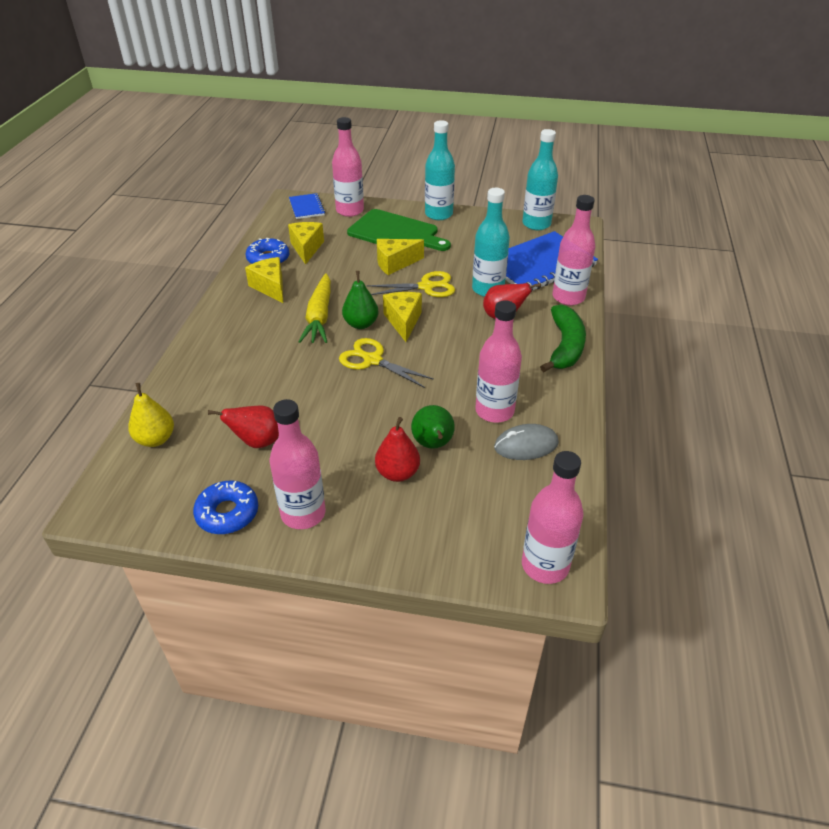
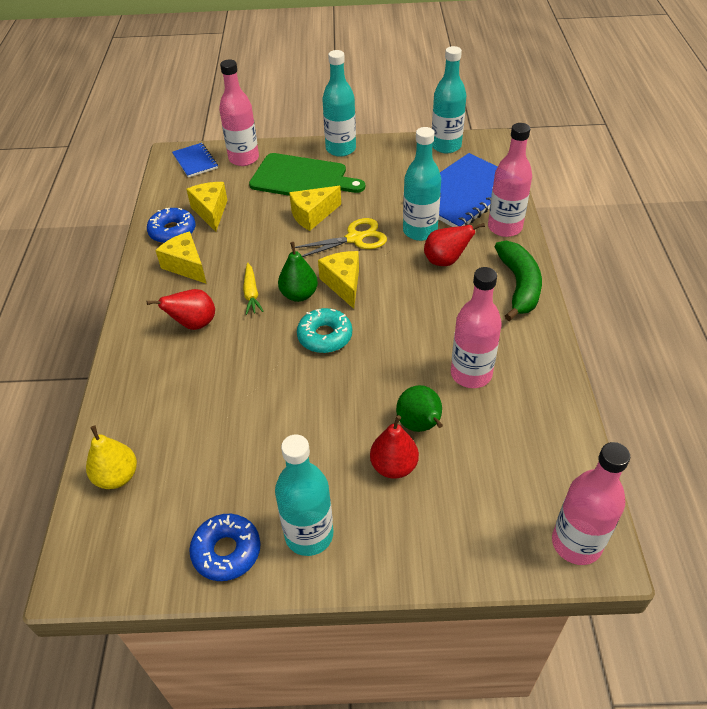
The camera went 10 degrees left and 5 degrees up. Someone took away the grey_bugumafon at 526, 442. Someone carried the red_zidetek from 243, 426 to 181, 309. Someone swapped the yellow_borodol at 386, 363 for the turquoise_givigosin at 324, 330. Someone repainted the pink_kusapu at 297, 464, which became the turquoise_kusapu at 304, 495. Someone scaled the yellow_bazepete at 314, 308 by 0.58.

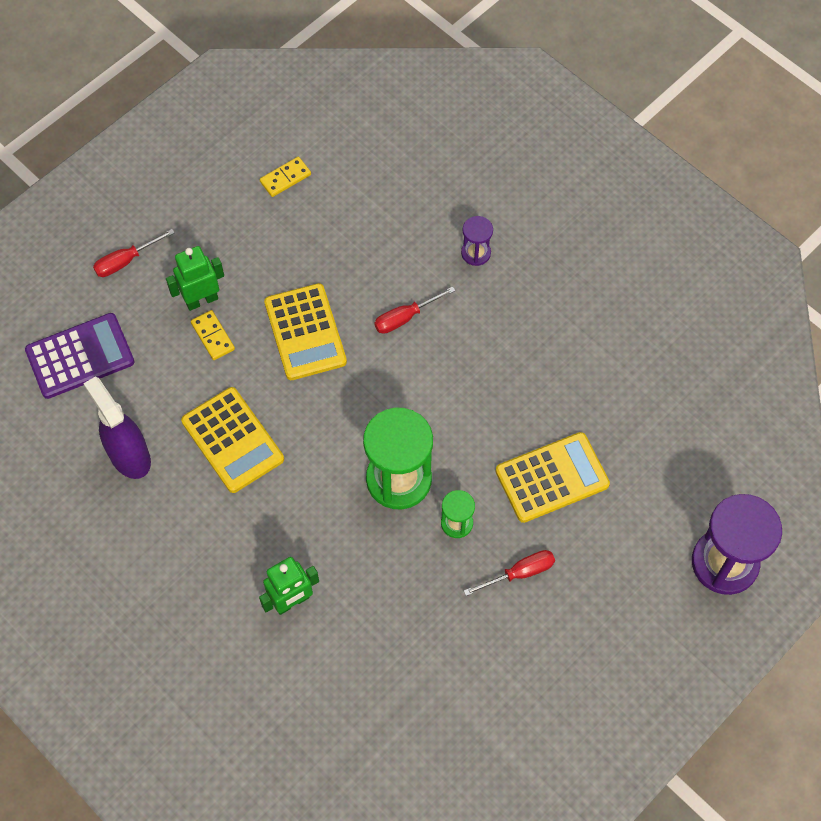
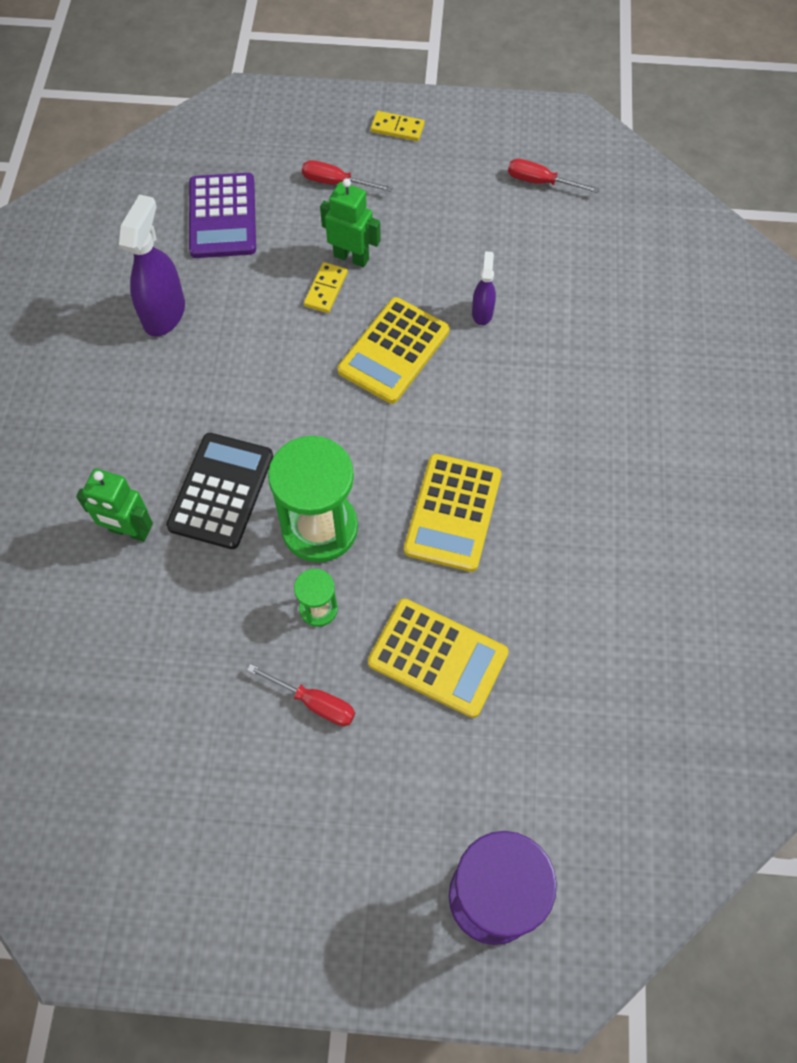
The camera went 50 degrees right and 0 degrees up. Someone took away the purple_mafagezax at 477, 241. Someone put down the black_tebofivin at 219, 491. Someone put down the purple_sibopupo at 484, 288. Someone carried the yellow_tebofivin from 232, 440 to 452, 513. Someone carried the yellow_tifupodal from 285, 177 to 398, 126. Someone carried the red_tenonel from 415, 310 to 554, 176. Someone rotated the purple_tebofivin at 79, 356 by 60 degrees clockwise.

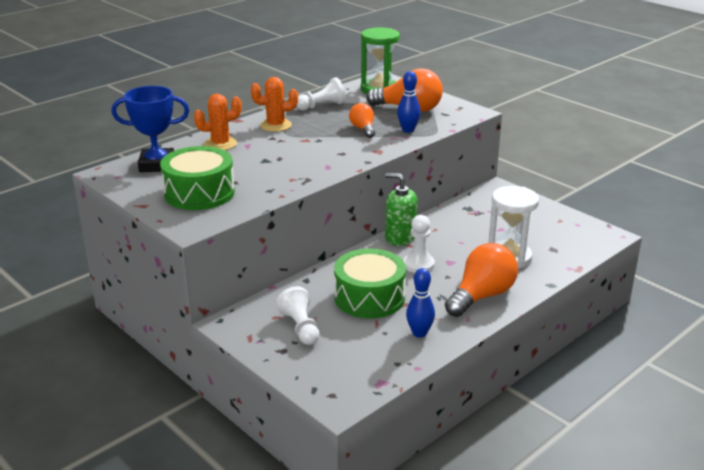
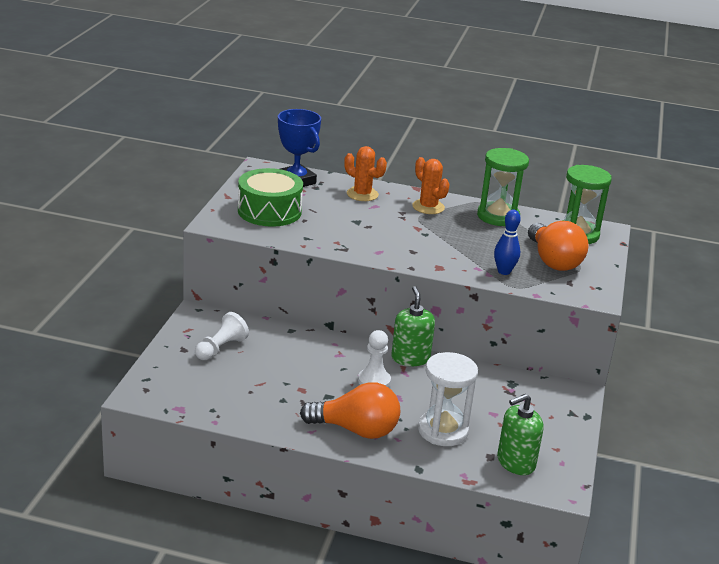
The camera went 55 degrees right and 0 degrees up. Someone took away the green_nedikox at 370, 283. Someone took away the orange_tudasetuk at 362, 120. Someone took away the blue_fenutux at 420, 303. Someone put down the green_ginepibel at 520, 434. Someone swapped the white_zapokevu at 321, 94 for the green_mafagezax at 503, 187.

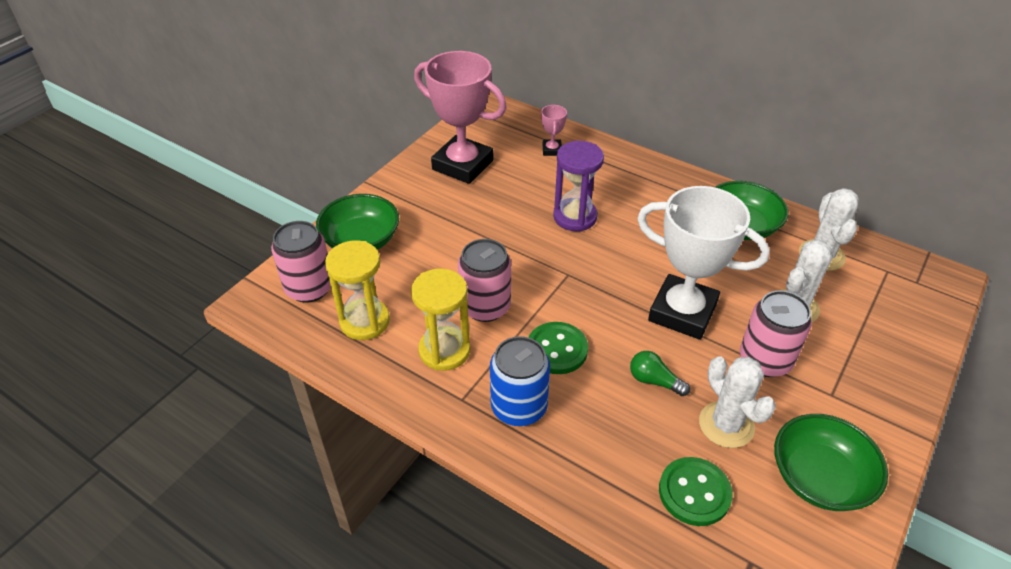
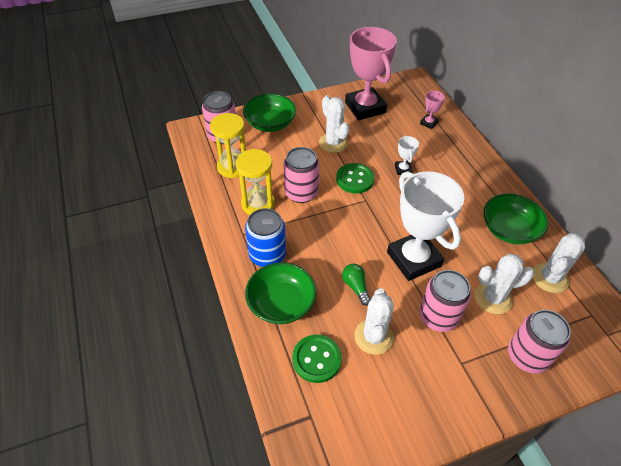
The camera went 35 degrees right and 5 degrees up. Someone put down the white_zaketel at 334, 124. Someone put down the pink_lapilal at 539, 342. Someone carried the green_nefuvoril from 558, 348 to 355, 178. Someone carried the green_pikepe from 831, 462 to 281, 293. Someone swapped the purple_mafagezax at 578, 186 for the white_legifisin at 407, 155.

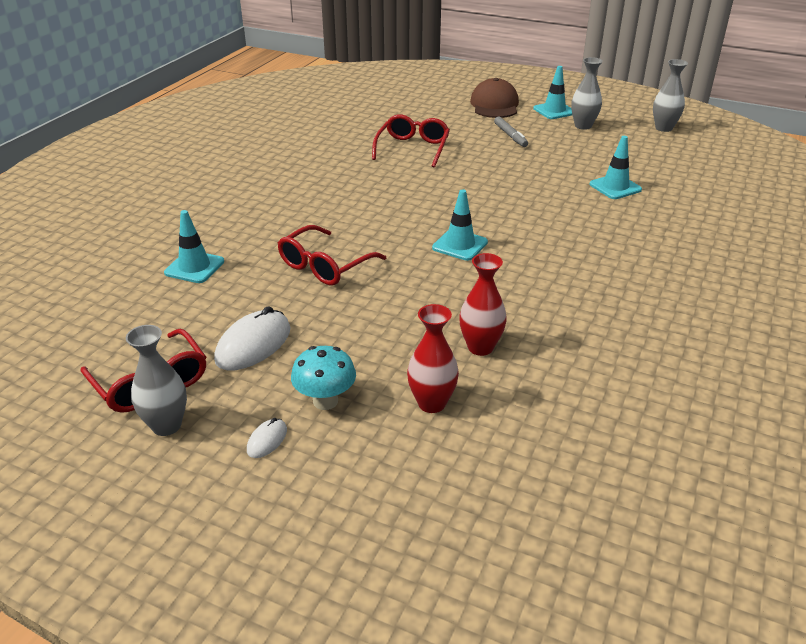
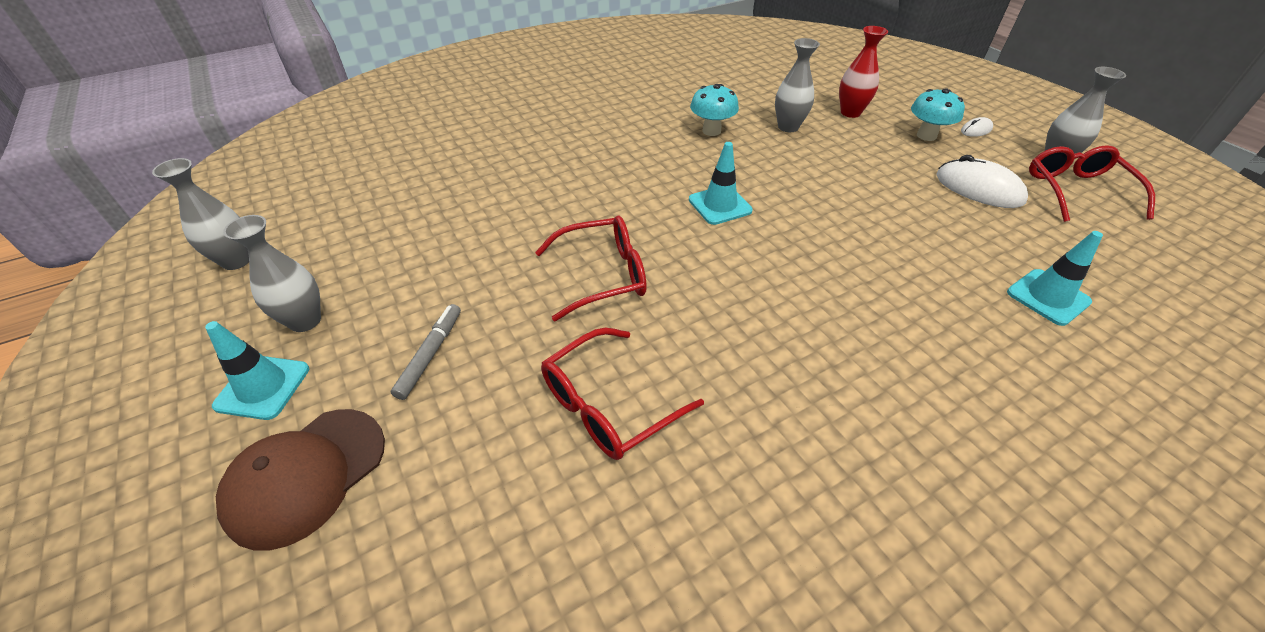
The camera went 145 degrees left and 10 degrees up. Someone took away the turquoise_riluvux at 616, 167. Someone put down the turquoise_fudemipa at 714, 110. Someone carried the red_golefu from 332, 255 to 591, 268. Someone repainted the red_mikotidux at 483, 304, which became the grey_mikotidux at 797, 85. Someone rotated the white_bugumafon at 252, 338 by 60 degrees clockwise.

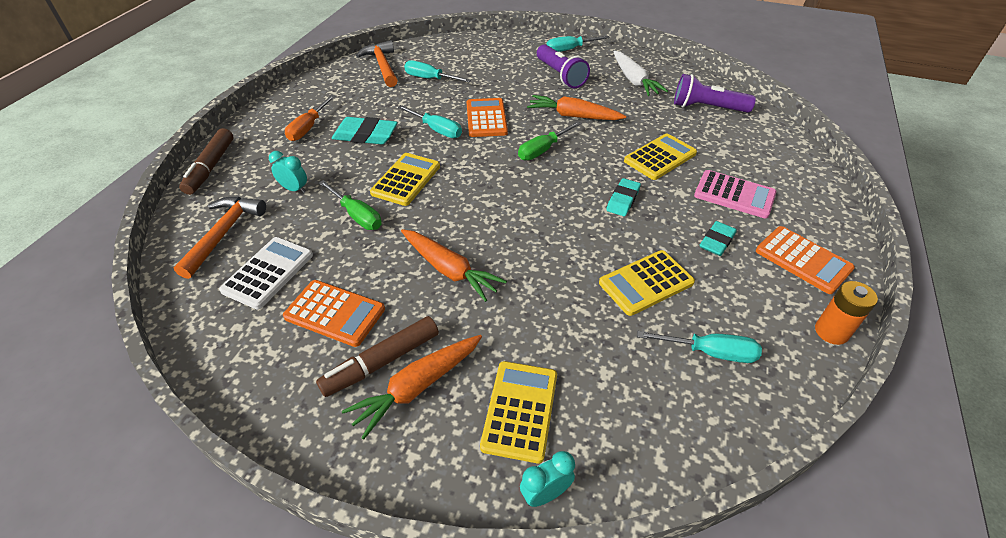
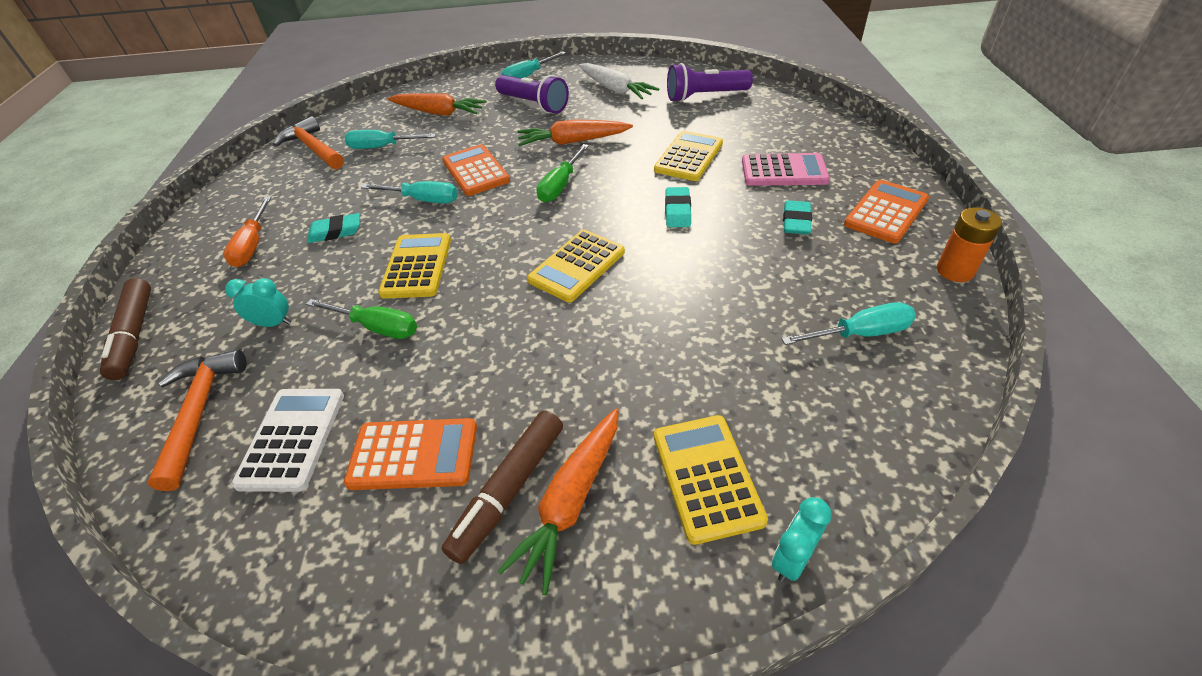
The camera went 20 degrees left and 0 degrees up. Someone carried the orange_bazepete from 454, 265 to 437, 104. Someone carried the yellow_tebofivin from 647, 283 to 576, 266. Someone rotated the orange_tebofivin at 805, 260 by 75 degrees counterclockwise. Someone scaled the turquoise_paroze at 365, 131 by 0.66.

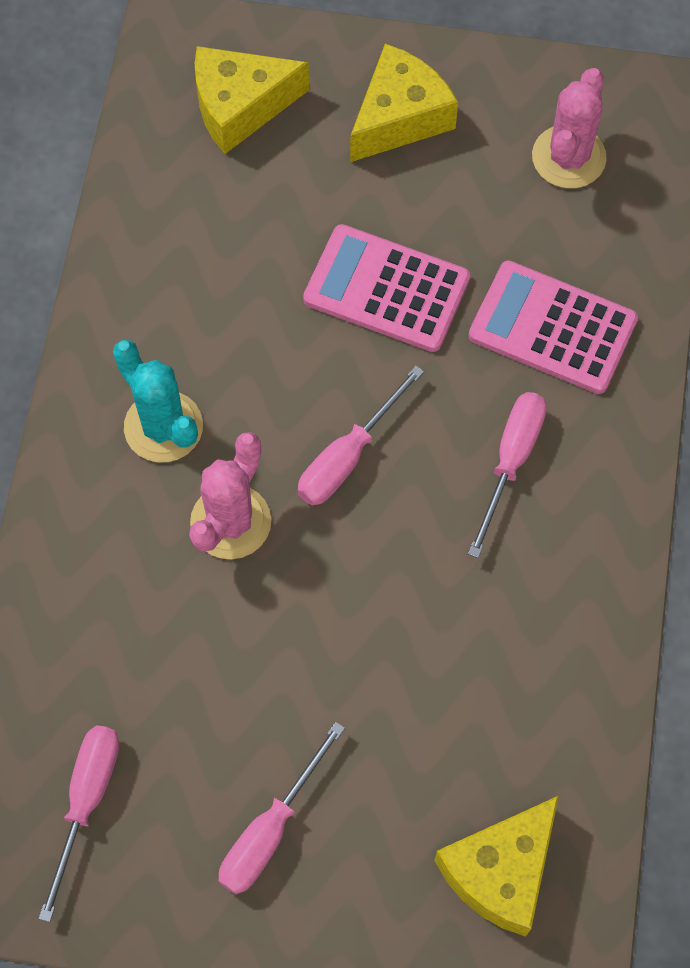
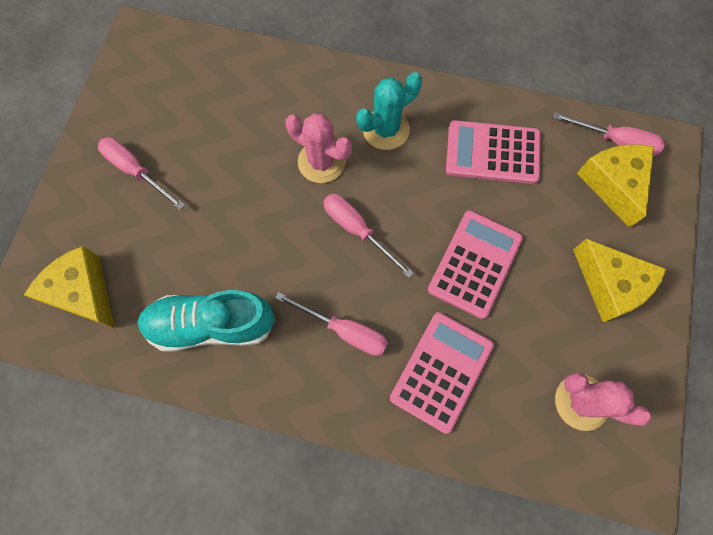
The camera went 95 degrees right and 5 degrees up. Someone put down the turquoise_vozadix at 206, 321. Someone put down the pink_tebofivin at 493, 152. Someone carried the pink_tenonel from 79, 823 to 609, 134.

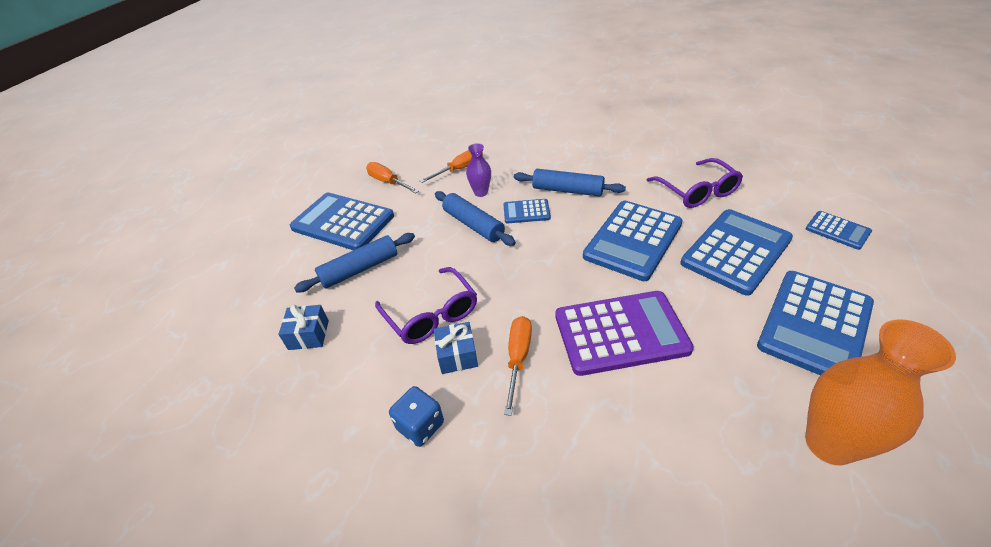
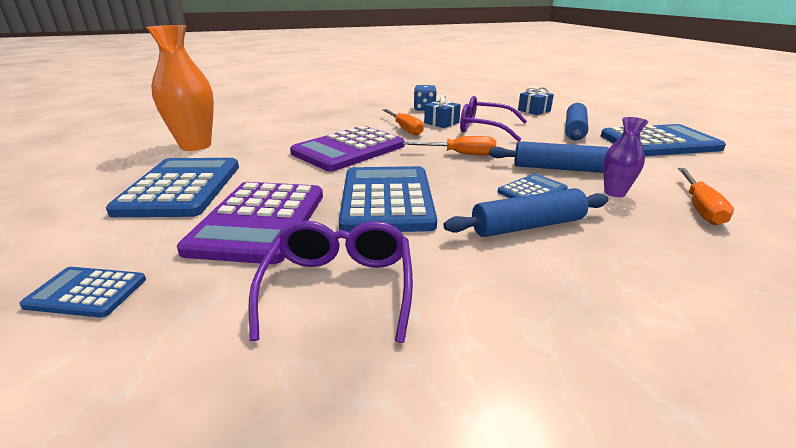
The camera went 140 degrees right and 15 degrees down. Someone carried the orange_tenonel from 392, 177 to 449, 145. Someone repainted the blue_tebofivin at 736, 252, which became the purple_tebofivin at 250, 223. Someone rotated the purple_golefu at 695, 183 by 60 degrees clockwise.

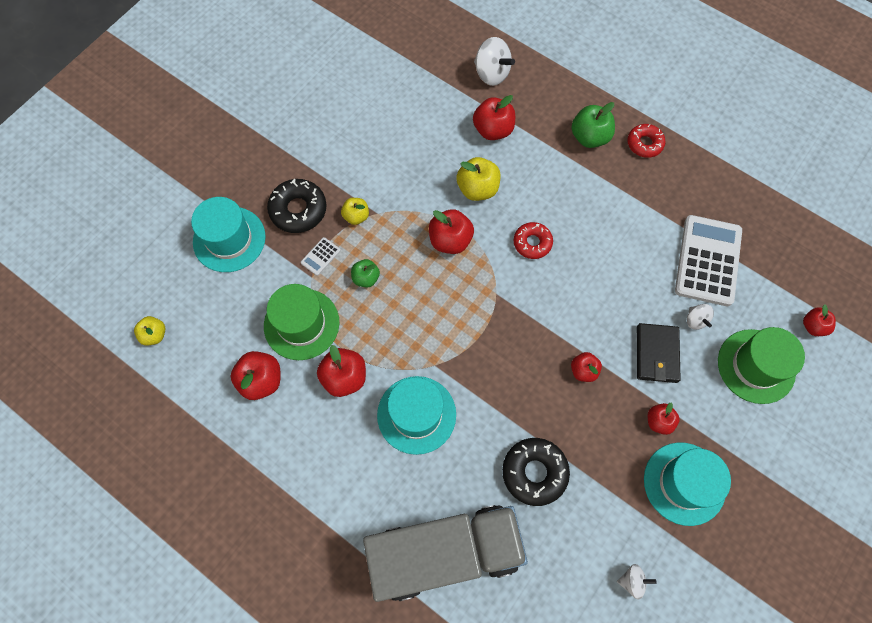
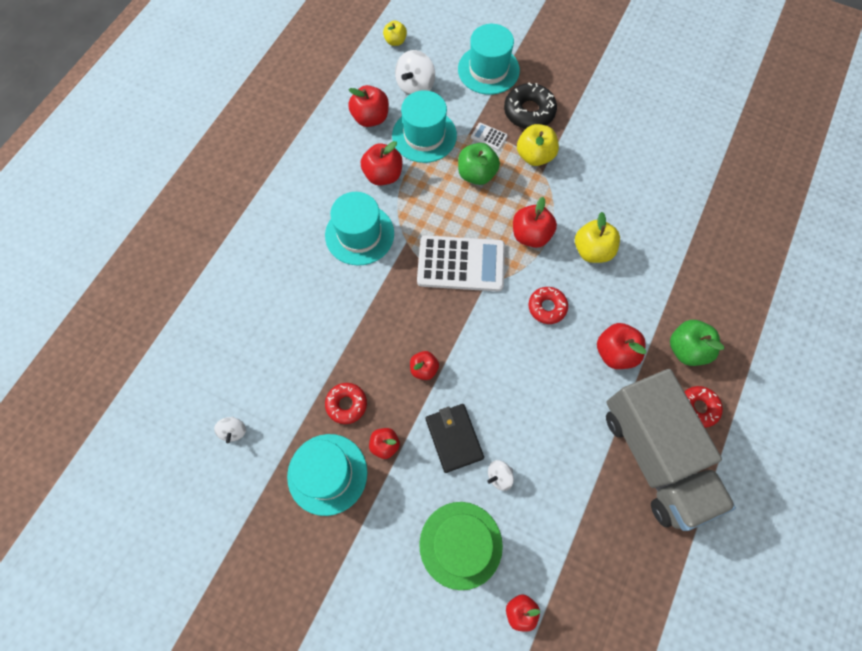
The camera went 80 degrees right and 0 degrees up. Someone took away the black_givigosin at 536, 472. Someone put down the red_givigosin at 346, 403. Someone carried the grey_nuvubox from 445, 553 to 671, 450. Someone carried the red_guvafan from 494, 117 to 621, 346. Someone carried the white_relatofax from 494, 61 to 415, 72. Someone carried the white_tebofivin from 708, 260 to 461, 263. Someone repainted the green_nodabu at 301, 322, which became the turquoise_nodabu at 424, 126. Someone rotated the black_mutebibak at 659, 353 by 75 degrees clockwise. Someone scaled the yellow_guvafan at 355, 211 by 1.60. Someone scaled the green_guvafan at 365, 273 by 1.60.

